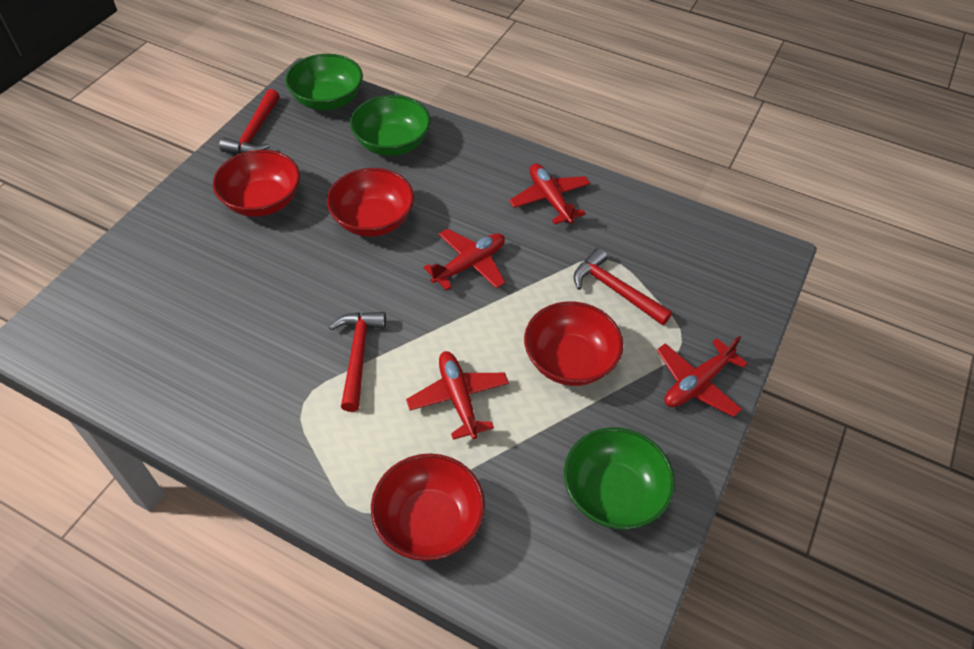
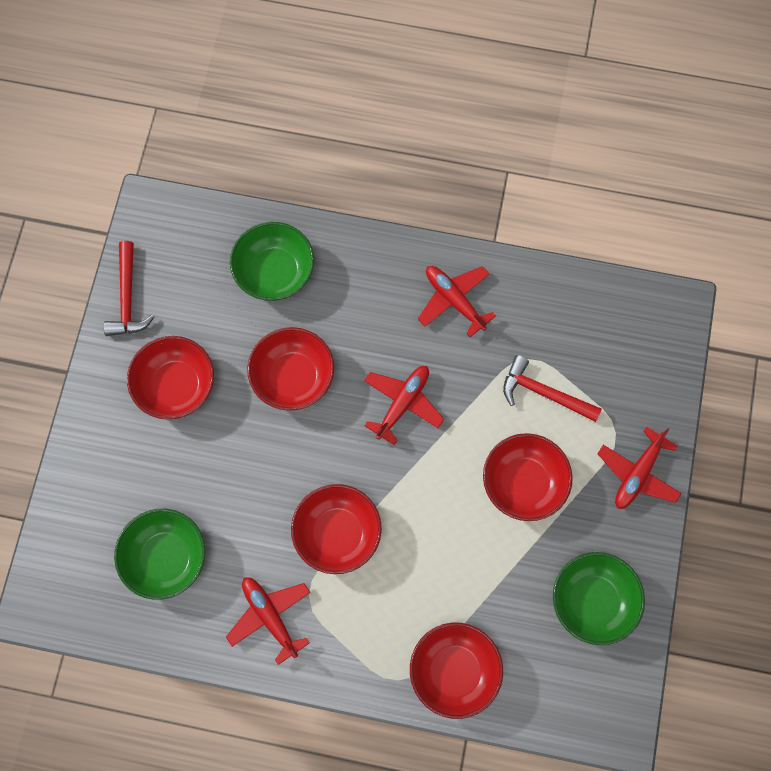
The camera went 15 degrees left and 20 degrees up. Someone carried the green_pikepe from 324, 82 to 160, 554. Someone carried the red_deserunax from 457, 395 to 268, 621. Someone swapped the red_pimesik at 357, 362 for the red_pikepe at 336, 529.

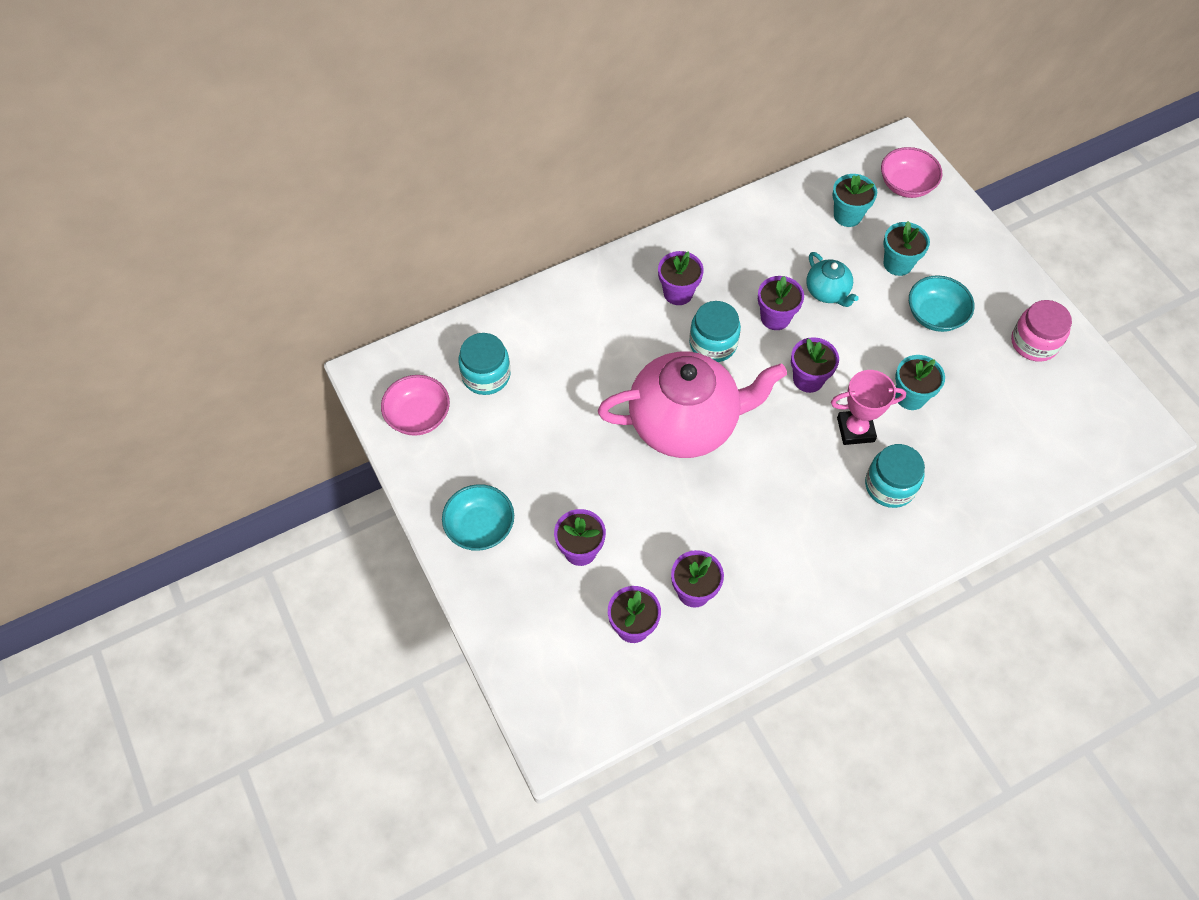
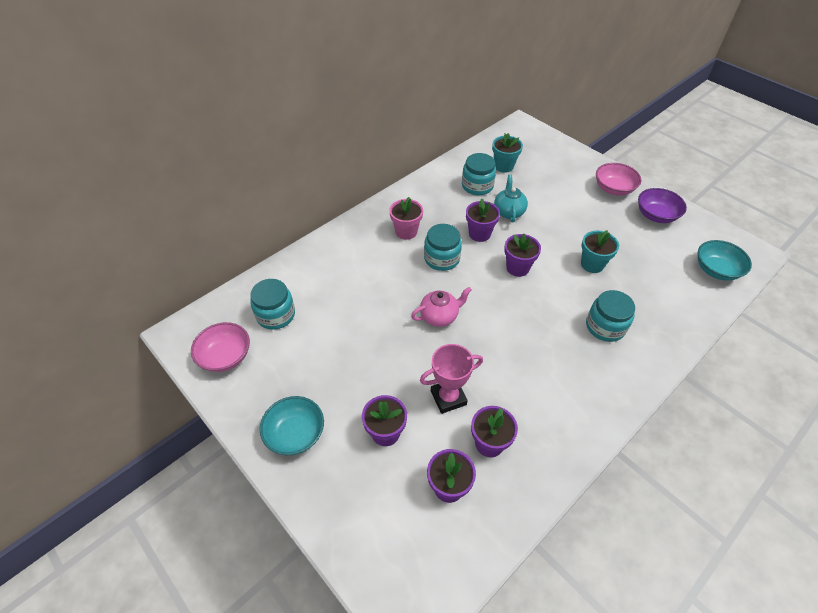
The camera went 15 degrees left and 10 degrees down. Someone took away the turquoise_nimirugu at 906, 248. Someone put down the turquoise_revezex at 479, 174. Someone carried the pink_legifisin from 868, 407 to 451, 379. Someone carried the pink_pikepe from 912, 172 to 618, 179. Someone carried the turquoise_pikepe from 942, 303 to 725, 260. Someone swapped the pink_revezex at 1041, 331 for the purple_pikepe at 662, 205. Someone repainted the purple_nimirugu at 681, 278, which became the pink_nimirugu at 406, 218. Someone rotated the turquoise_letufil at 832, 279 by 135 degrees counterclockwise. Someone scaled the pink_letufil at 692, 404 by 0.45.

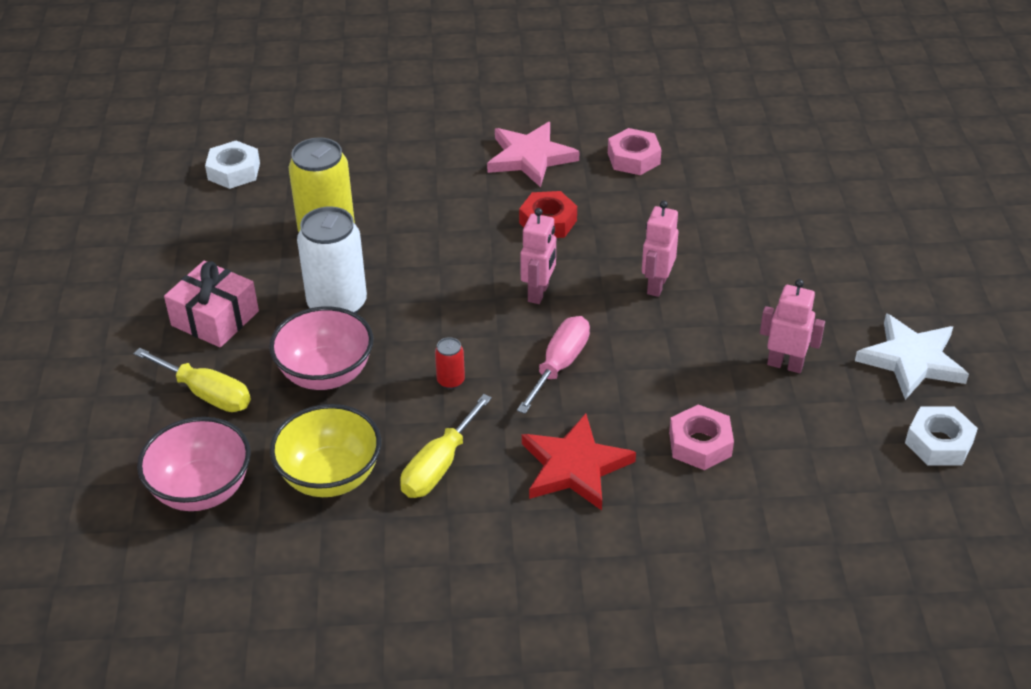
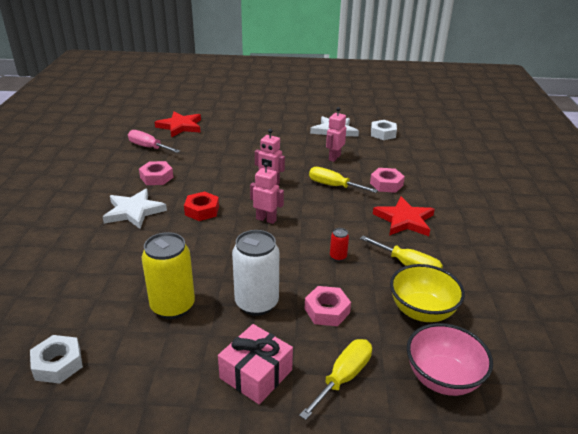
The camera went 85 degrees left and 10 degrees down. Someone put down the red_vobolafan at 178, 124. Someone put down the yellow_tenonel at 343, 180. Someone carried the pink_tenonel from 553, 365 to 154, 141. Someone swapped the pink_pikepe at 321, 348 for the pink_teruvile at 328, 306. Someone repainted the pink_vobolafan at 533, 154, which became the white_vobolafan at 135, 209.

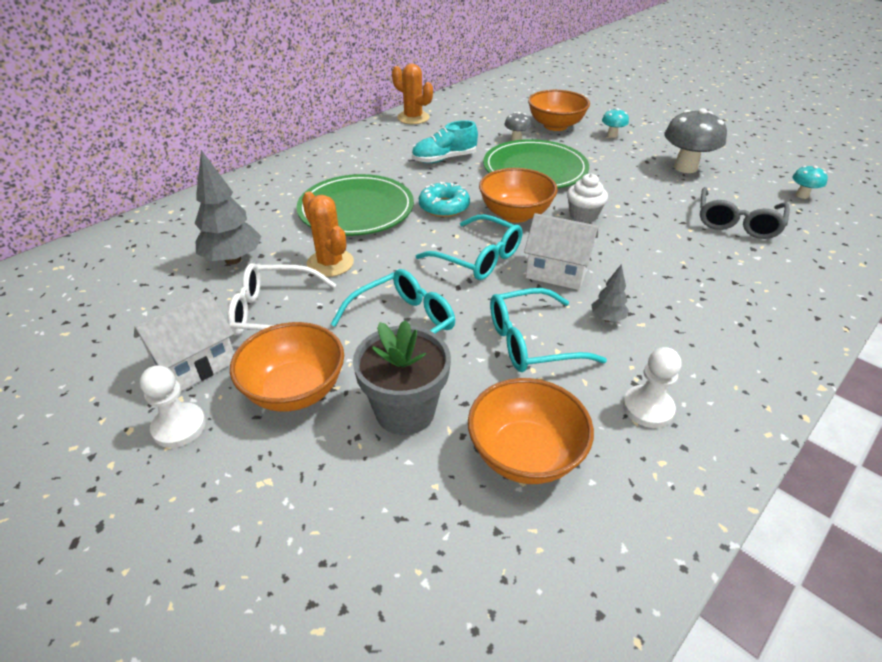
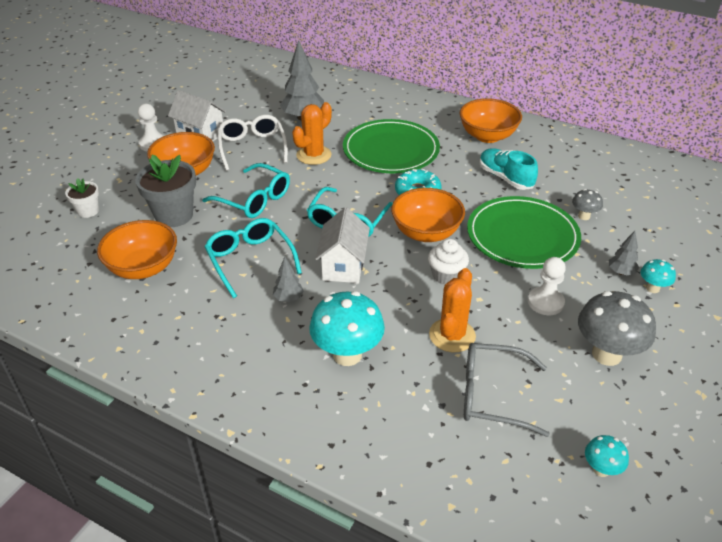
The camera went 75 degrees right and 0 degrees up. Someone put down the white_nimirugu at 82, 198. Someone put down the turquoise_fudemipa at 347, 328. Someone put down the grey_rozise at 624, 253. Someone carried the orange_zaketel from 412, 94 to 452, 310. Someone carried the orange_pikepe from 559, 110 to 491, 121. Someone carried the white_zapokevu from 652, 387 to 547, 286.

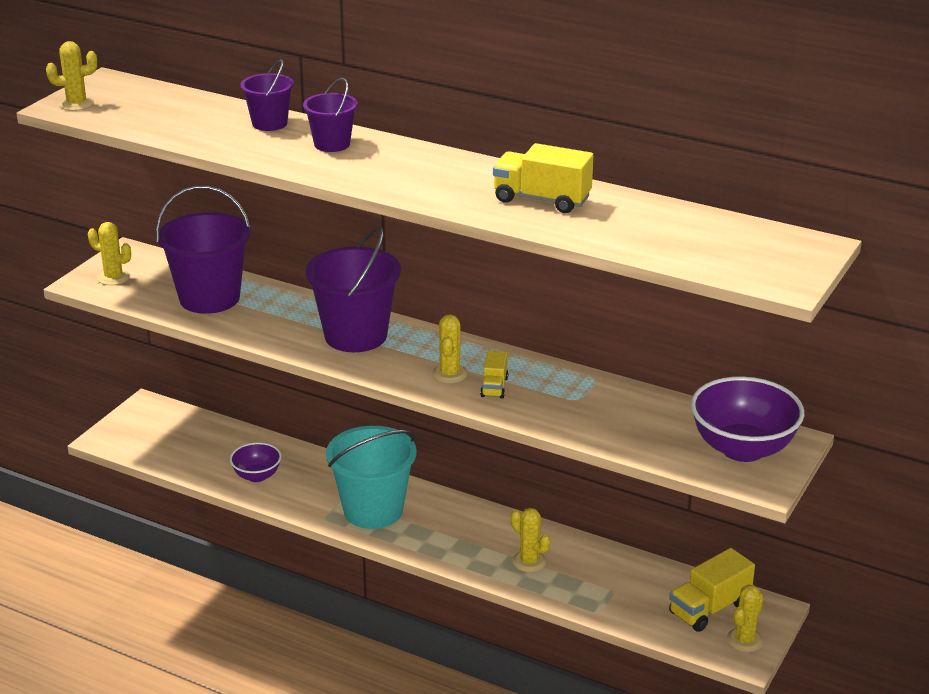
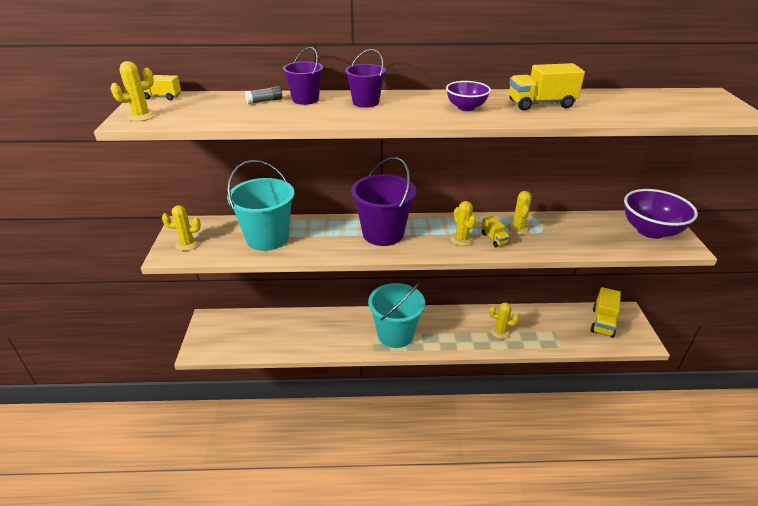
The camera went 30 degrees left and 5 degrees up. Someone put down the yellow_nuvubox at 162, 87. Someone put down the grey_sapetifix at 263, 95. Someone carried the purple_pikepe from 256, 462 to 468, 96. Someone carried the yellow_zaketel from 745, 618 to 519, 213. Someone repainted the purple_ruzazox at 203, 249, which became the turquoise_ruzazox at 261, 205.

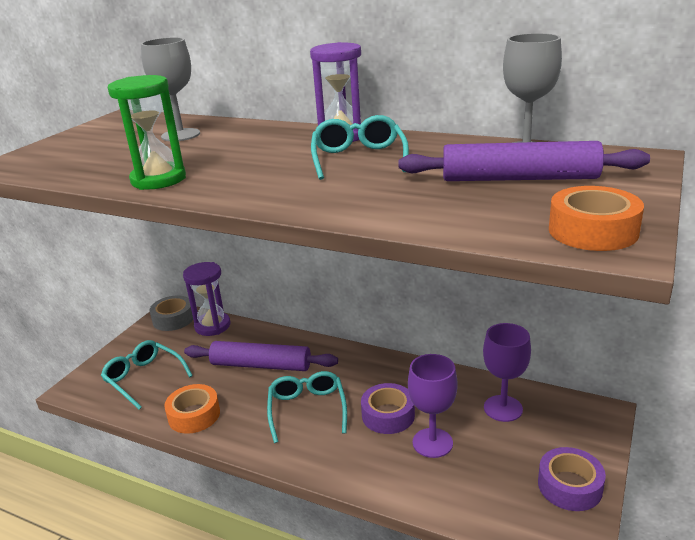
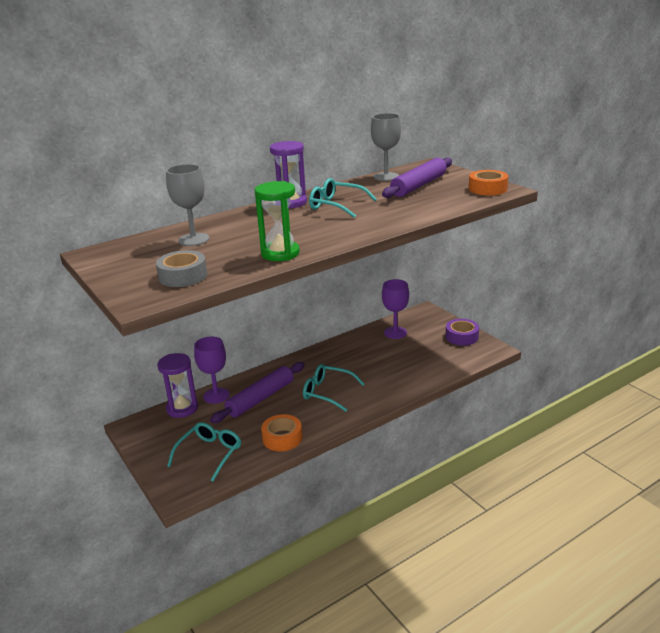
The camera went 60 degrees left and 0 degrees up. Someone took away the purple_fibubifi at 388, 408. Someone carried the grey_fibubifi from 171, 313 to 181, 268. Someone carried the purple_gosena from 432, 406 to 212, 370. Someone rotated the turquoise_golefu at 147, 375 by 135 degrees clockwise.

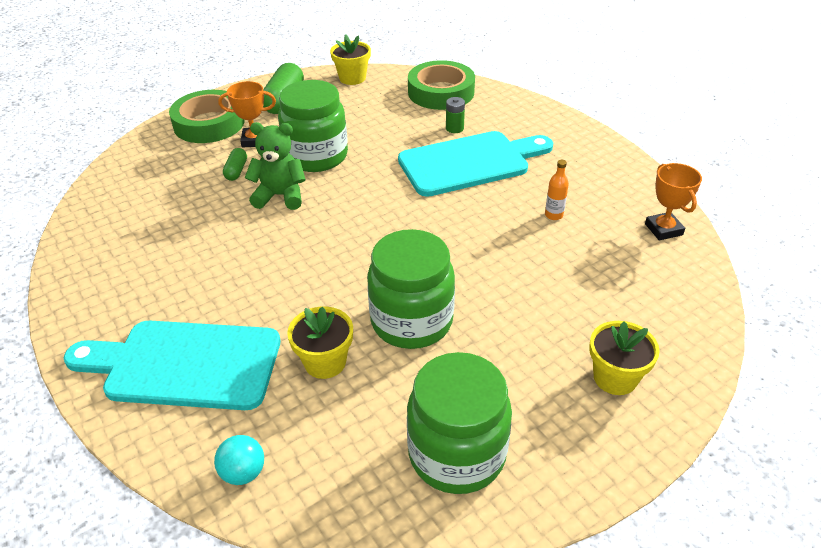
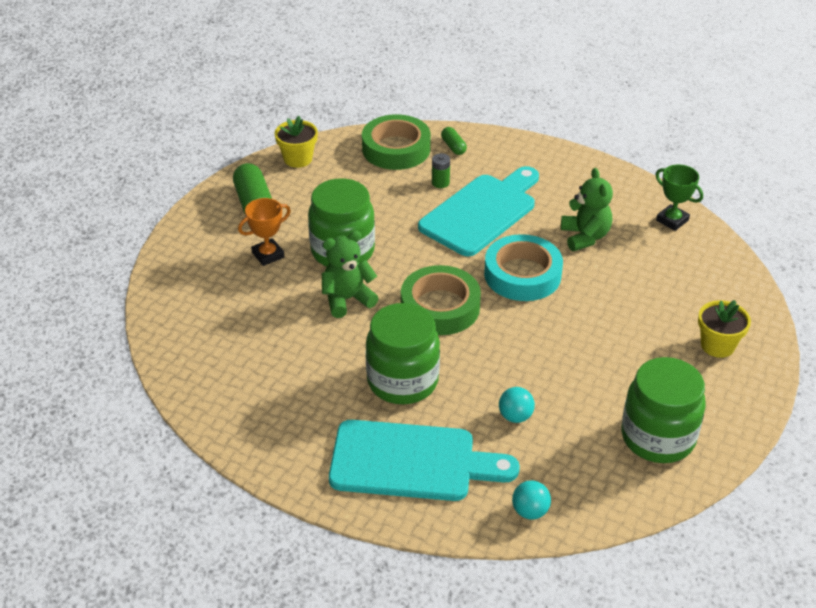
The camera went 30 degrees left and 0 degrees up. Someone put down the turquoise_fibubifi at 523, 267. Someone carried the green_fibubifi from 207, 116 to 441, 300. Someone carried the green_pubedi from 235, 164 to 454, 141. Someone carried the green_revezex from 411, 289 to 402, 353. Someone swapped the yellow_nimirugu at 320, 342 for the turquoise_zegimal at 517, 405. Someone swapped the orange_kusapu at 557, 190 for the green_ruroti at 587, 209. Someone repainted the orange_legifisin at 673, 202, which became the green_legifisin at 679, 197. Someone rotated the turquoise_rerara at 172, 365 by 150 degrees counterclockwise.

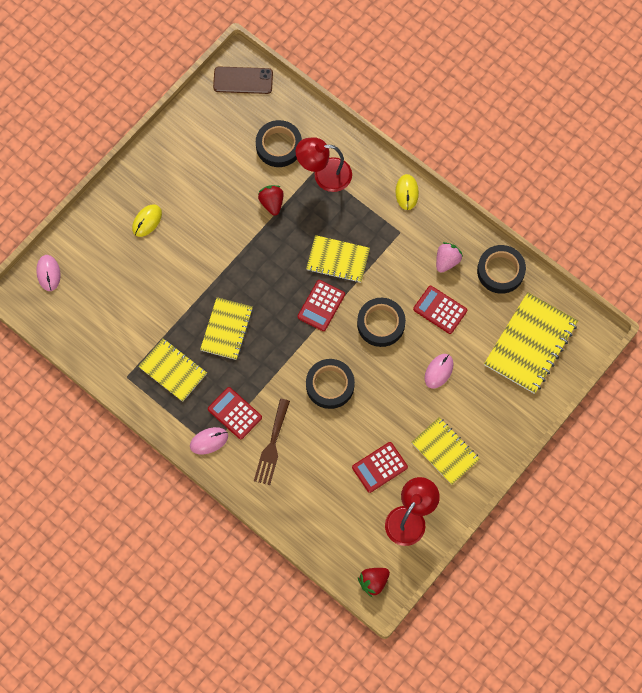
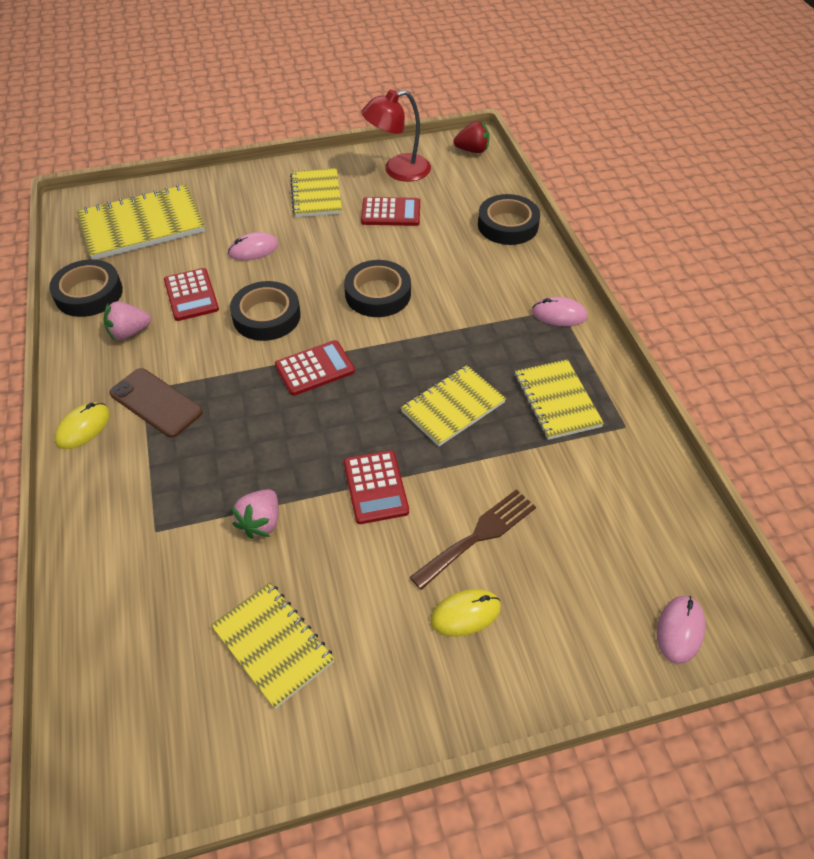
The camera went 145 degrees left and 20 degrees down. Someone took away the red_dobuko at 324, 164. Someone carried the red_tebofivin from 235, 413 to 376, 487. Someone carried the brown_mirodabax from 243, 80 to 156, 403. Someone carried the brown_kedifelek from 272, 442 to 473, 539. Someone carried the black_fibubifi from 279, 143 to 509, 219. Someone carried the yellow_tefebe from 338, 259 to 273, 645. Someone repainted the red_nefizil at 271, 200, which became the pink_nefizil at 255, 514.

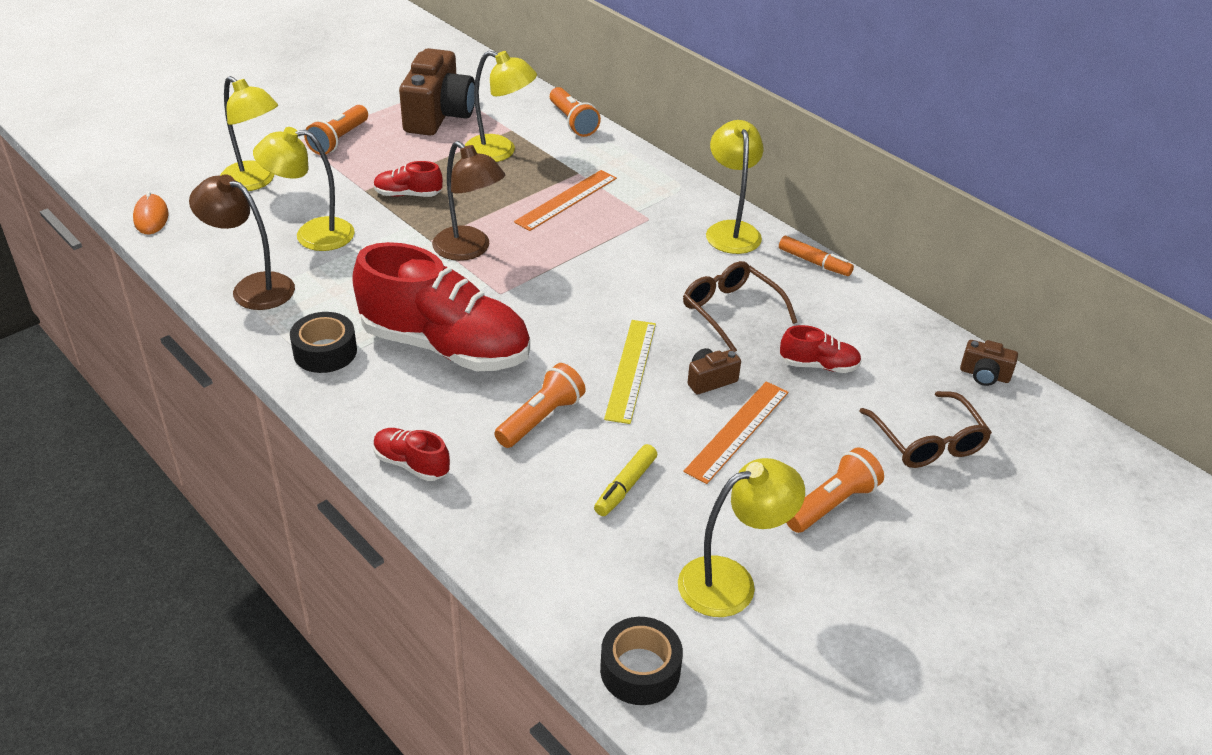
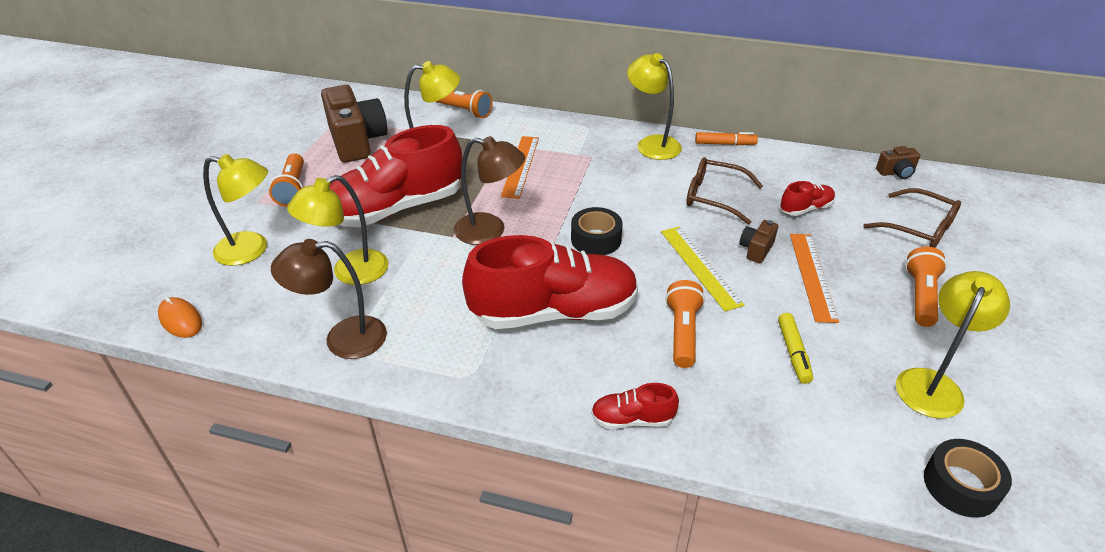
The camera went 30 degrees left and 0 degrees up. Someone carried the black_fibubifi from 323, 342 to 597, 231. Someone scaled the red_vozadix at 408, 179 by 2.32.

